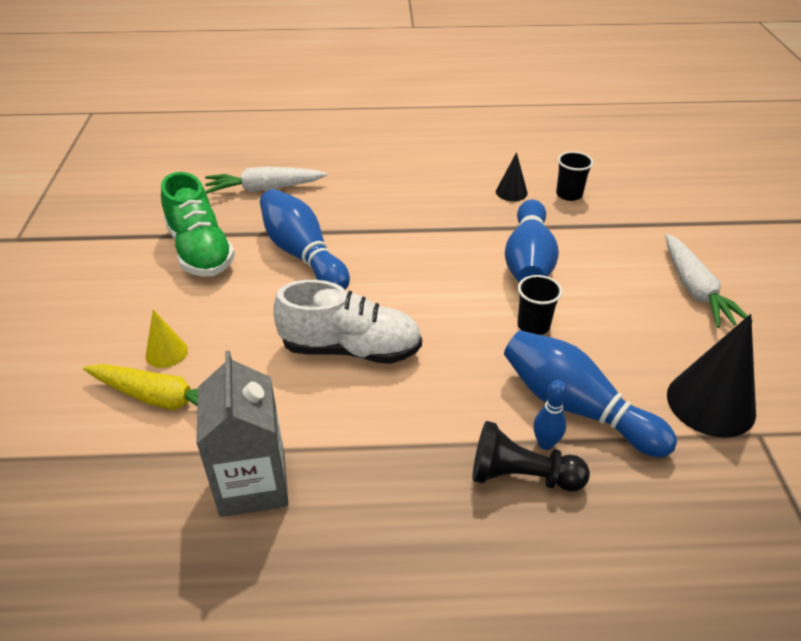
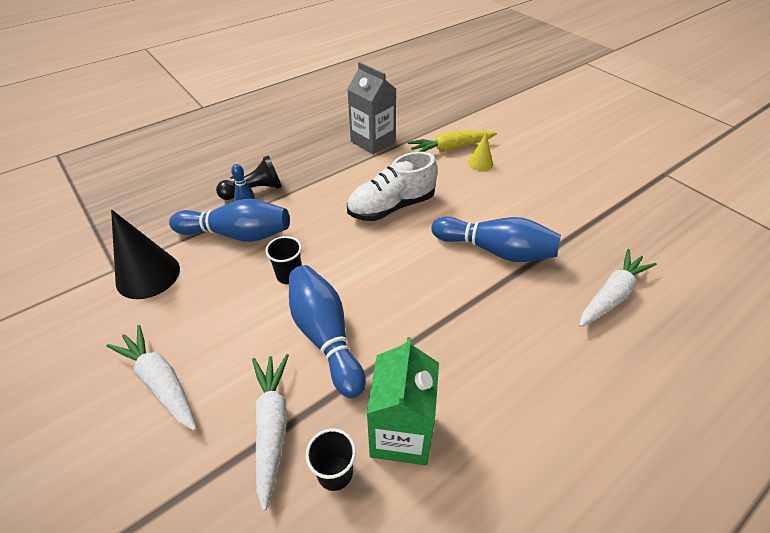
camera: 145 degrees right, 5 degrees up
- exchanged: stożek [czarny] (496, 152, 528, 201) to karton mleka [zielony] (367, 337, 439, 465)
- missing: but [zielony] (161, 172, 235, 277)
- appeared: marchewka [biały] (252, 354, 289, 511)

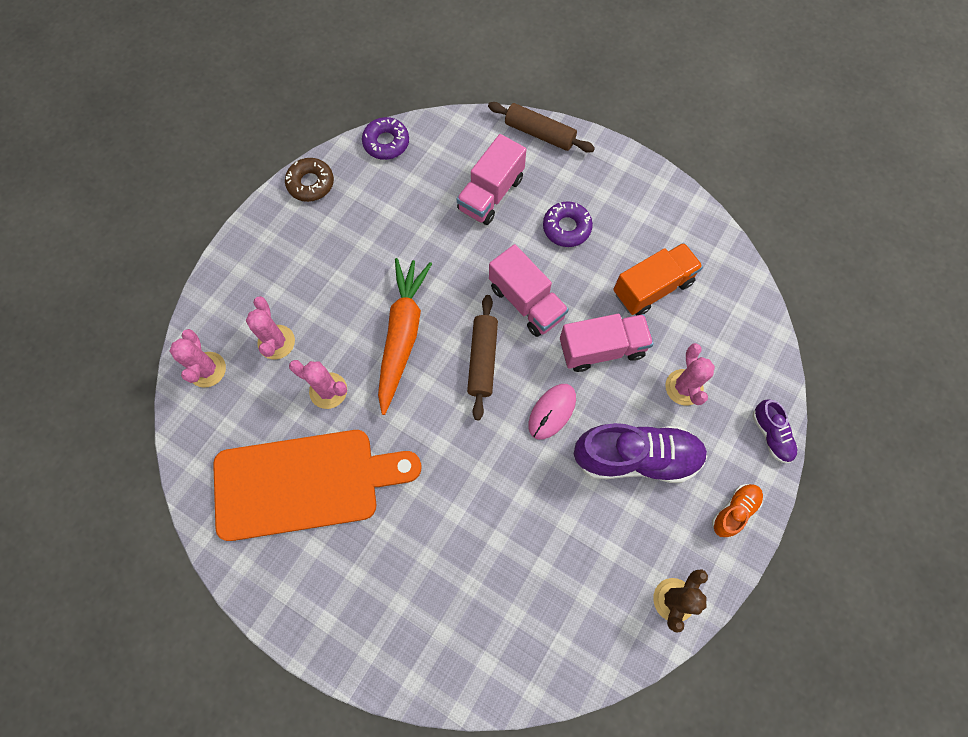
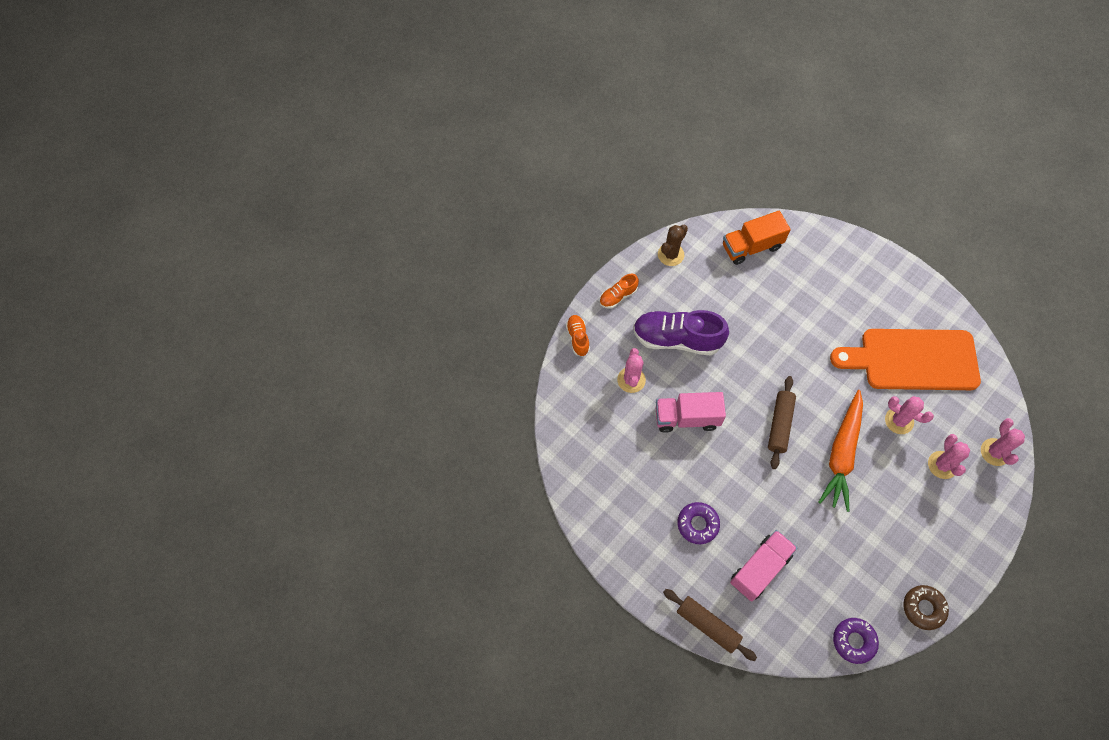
camera: 170 degrees left, 5 degrees down
- relocated: ciężarówka [pomarańczowy] (613, 243, 703, 315) to (723, 211, 791, 265)
- missing: ciężarówka [różowy] (489, 244, 569, 337)
- missing: myszka [różowy] (529, 384, 576, 439)
- colour: but [fioletowy] (752, 399, 798, 463) to but [pomarańczowy] (566, 315, 590, 356)

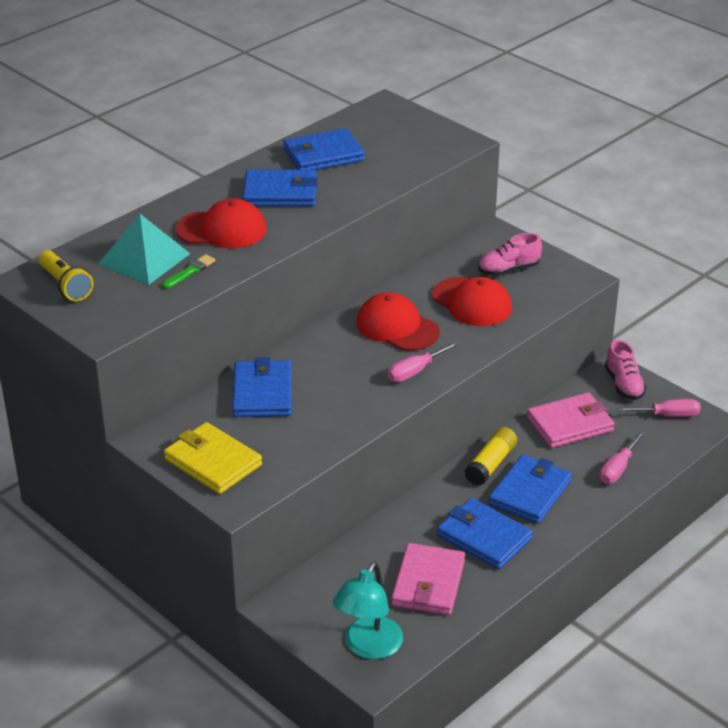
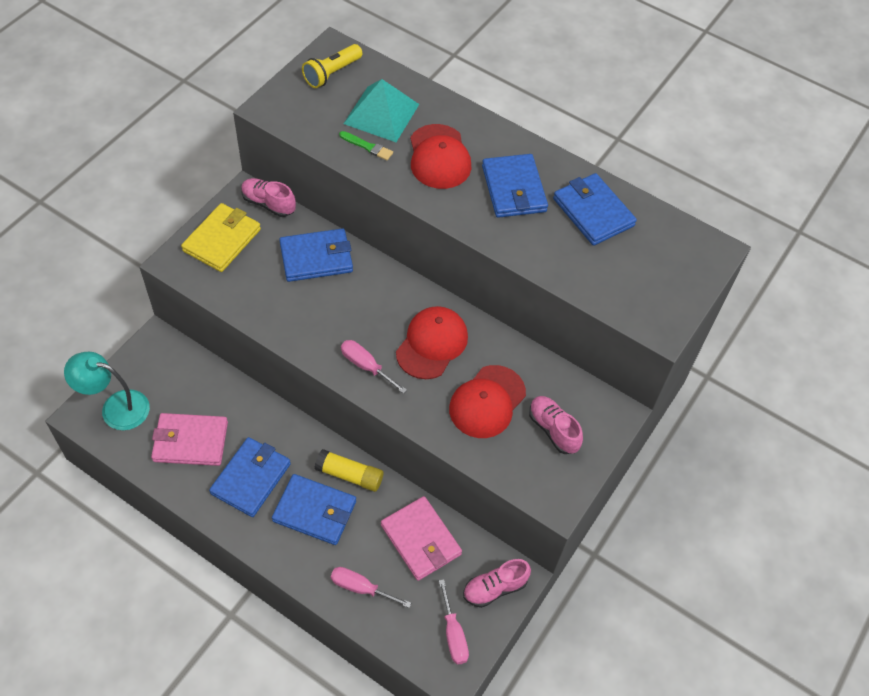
camera: 75 degrees right, 20 degrees up
- appeared: but [różowy] (241, 178, 296, 217)

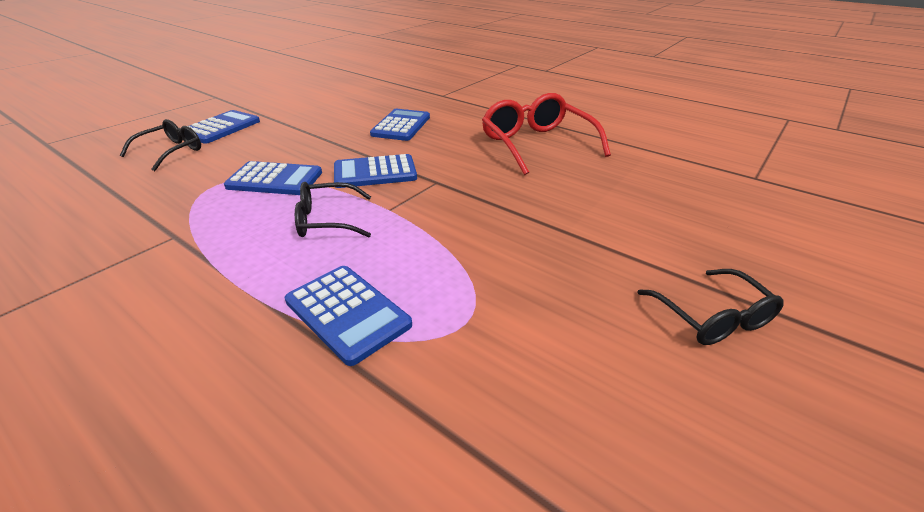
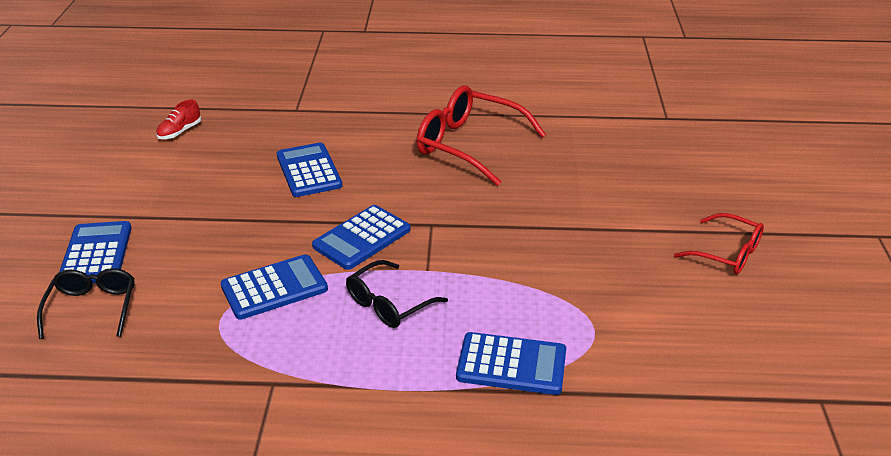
camera: 35 degrees left, 0 degrees up
- colour: okulary [czarny] (637, 269, 784, 345) to okulary [czerwony] (674, 213, 764, 274)
- appeared: but [czerwony] (156, 100, 201, 139)

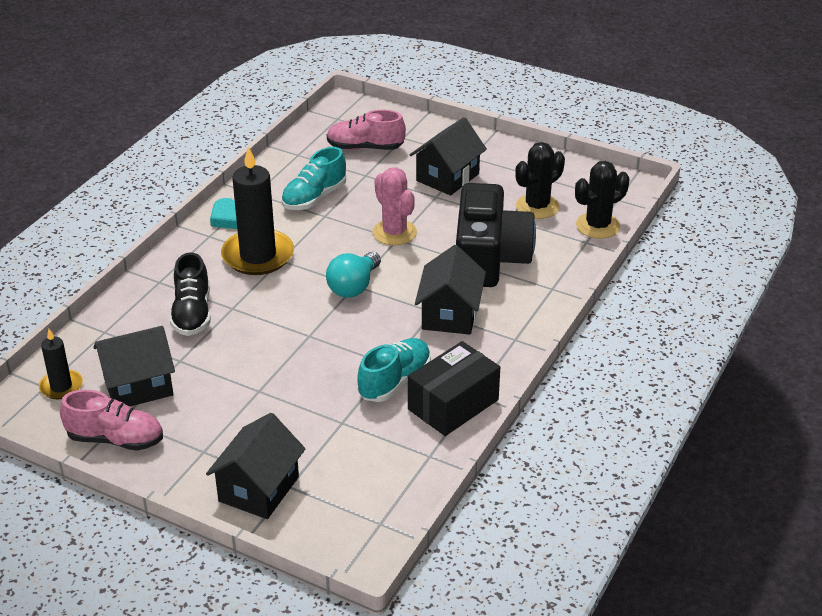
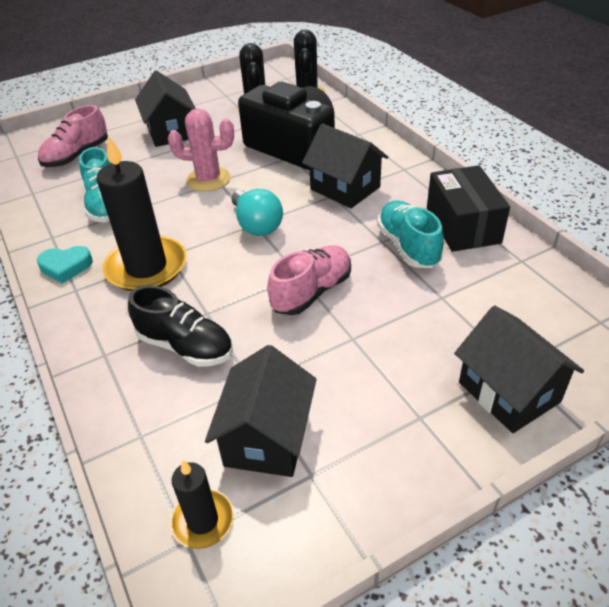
camera: 55 degrees left, 5 degrees up
- relocated: but [różowy] (60, 390, 163, 451) to (267, 245, 351, 315)

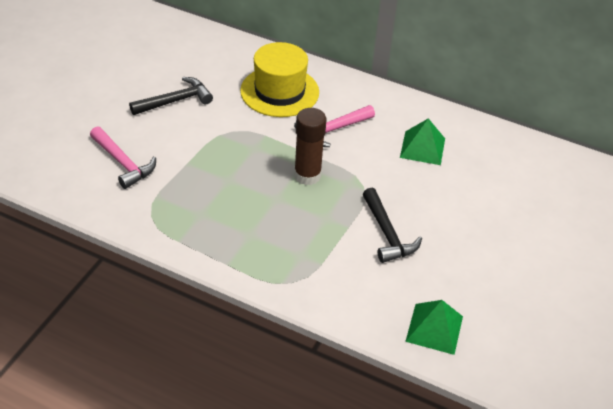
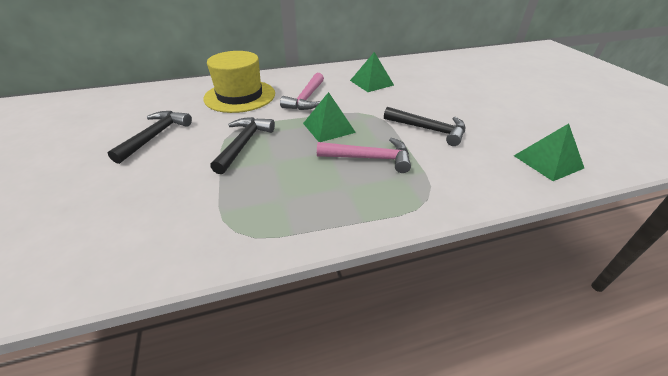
camera: 40 degrees left, 5 degrees down
- exchanged: klej w sztyfcie [brązowy] (294, 108, 326, 185) to piramida [zielony] (303, 92, 356, 142)
- relocated: młotek [różowy] (90, 126, 156, 189) to (317, 137, 411, 173)
- appeared: młotek [czarny] (210, 117, 275, 174)

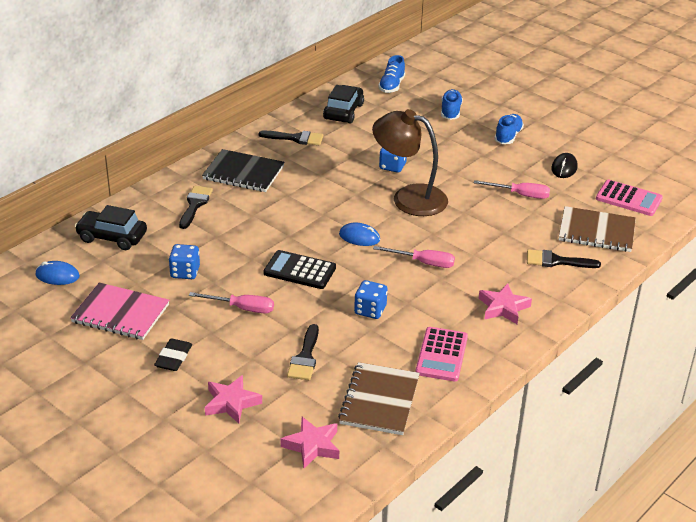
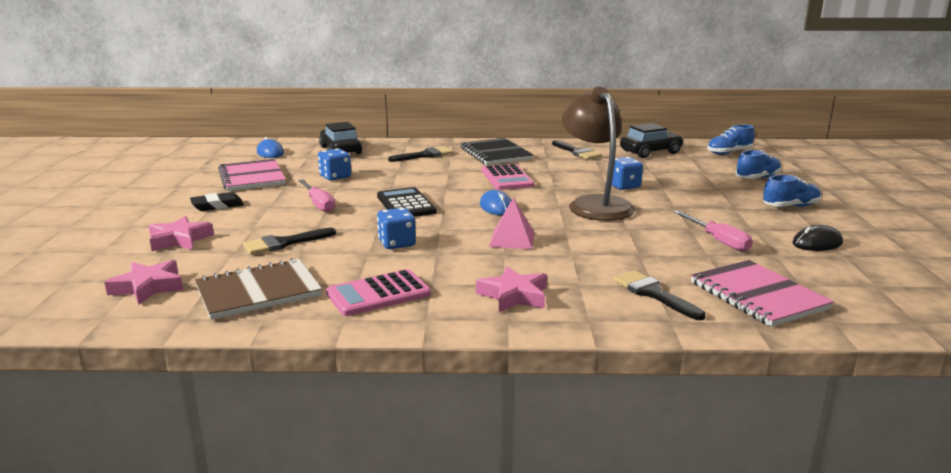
camera: 50 degrees right, 15 degrees down
- relocated: kalkulator [różowy] (596, 180, 663, 216) to (482, 164, 534, 190)
- colour: zeszyt [brązowy] (559, 206, 636, 252) to zeszyt [różowy] (691, 260, 834, 327)
- exchanged: śrubokręt [różowy] (373, 246, 455, 268) to piramida [różowy] (489, 198, 535, 249)

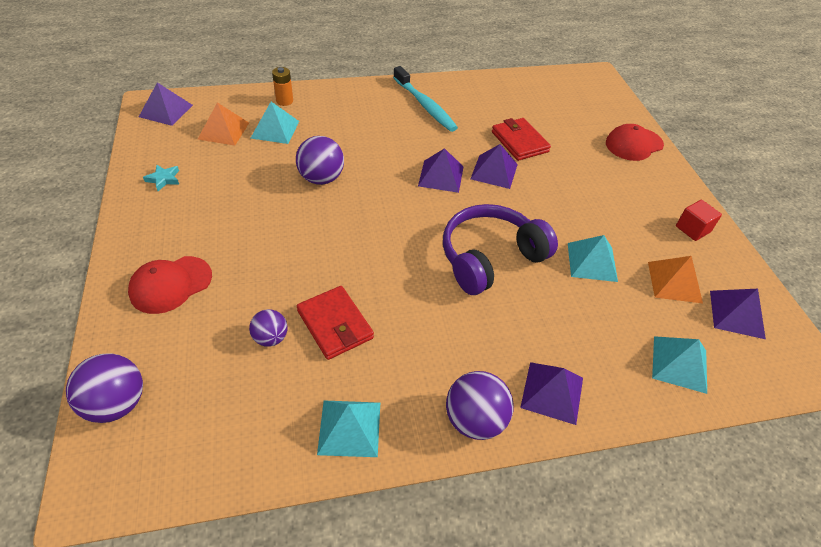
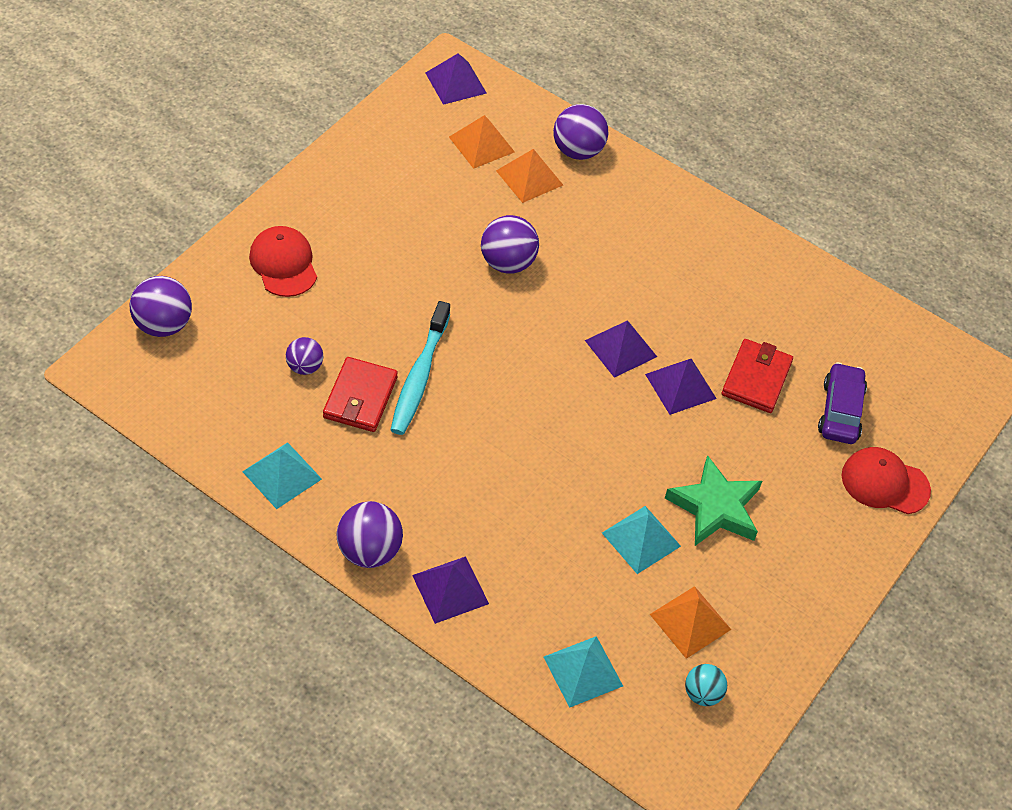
camera: 45 degrees right, 5 degrees up
- relocated: szczoteczka do zębów [turkusowy] (393, 66, 458, 132) to (390, 301, 450, 435)
- exchanged: bateria [pomarańczowy] (272, 67, 293, 106) to piłka [fioletowy] (553, 104, 608, 160)
- colour: piramida [turkusowy] (251, 102, 299, 144) to piramida [pomarańczowy] (496, 149, 563, 203)
- missing: gwiazda [turkusowy] (143, 164, 179, 191)
- missing: sześcian [czerwony] (676, 200, 722, 241)
- missing: słuchawki [fioletowy] (443, 204, 558, 295)
- spun: czapka [czerwony] (128, 256, 212, 314) = (249, 226, 317, 297) 60 degrees clockwise
- exchanged: piramida [fioletowy] (710, 289, 766, 339) to piłka [turkusowy] (685, 664, 727, 706)
- appeared: samochód [fioletowy] (818, 362, 867, 444)
- appeared: gwiazda [zielony] (665, 455, 762, 546)

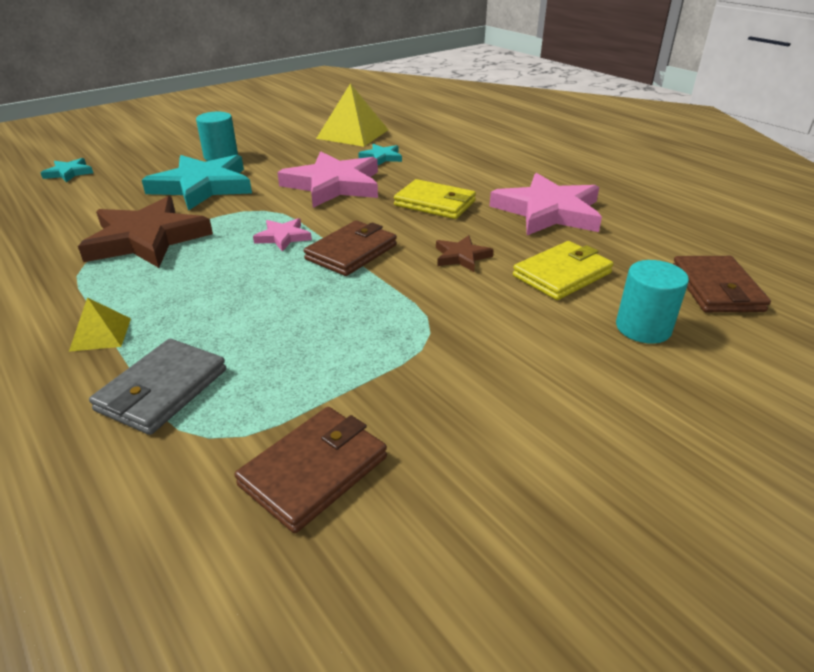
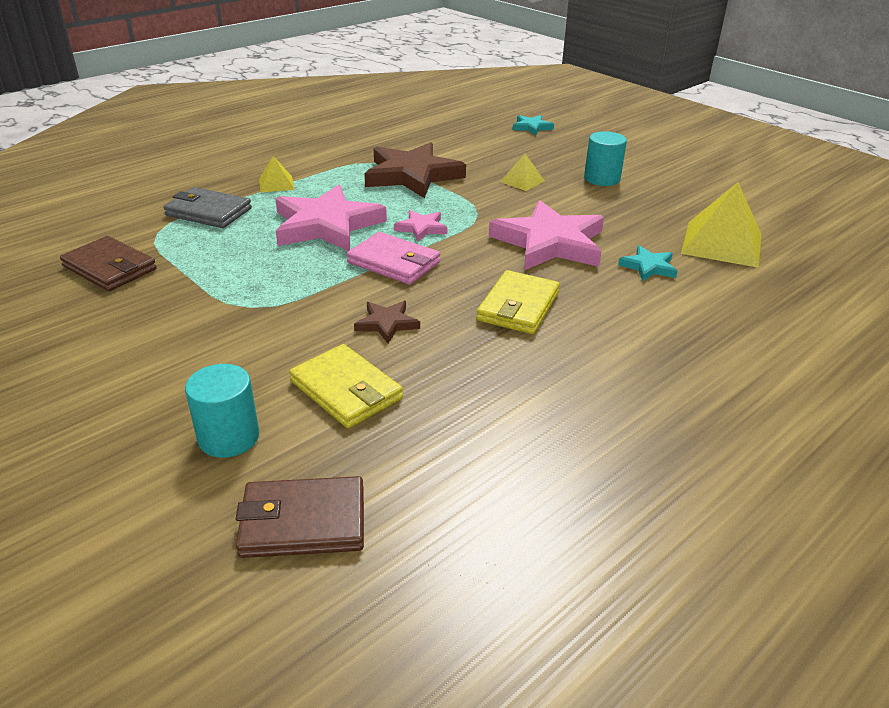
camera: 85 degrees right, 0 degrees up
- exchanged: gwiazda [turkusowy] (142, 155, 252, 211) to piramida [żółty] (500, 154, 545, 191)
- relocated: gwiazda [różowy] (490, 173, 602, 235) to (275, 185, 387, 251)
- colour: portfel [brązowy] (304, 220, 397, 276) to portfel [różowy] (347, 232, 440, 285)

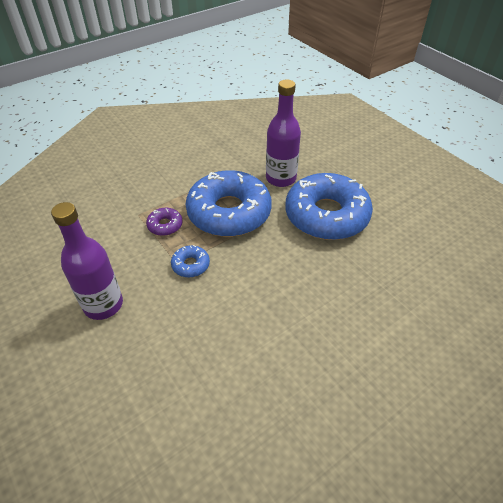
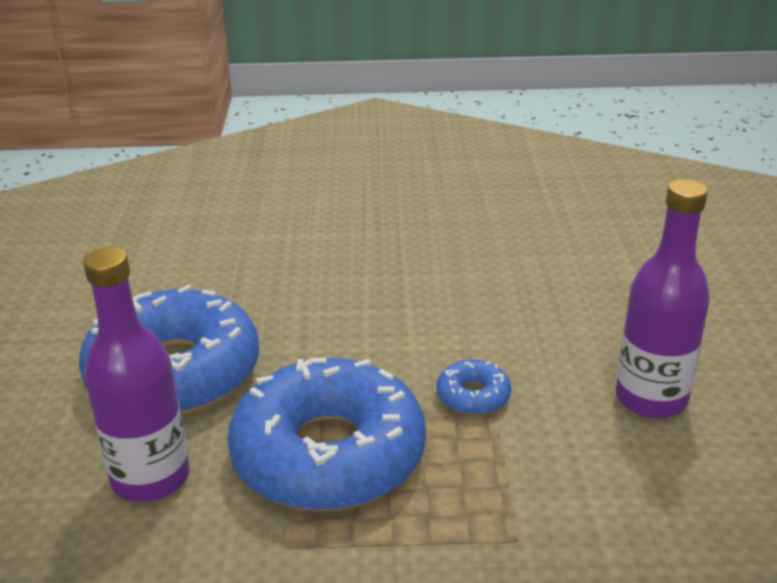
camera: 145 degrees left, 15 degrees down
- missing: donut [fioletowy] (146, 208, 183, 236)

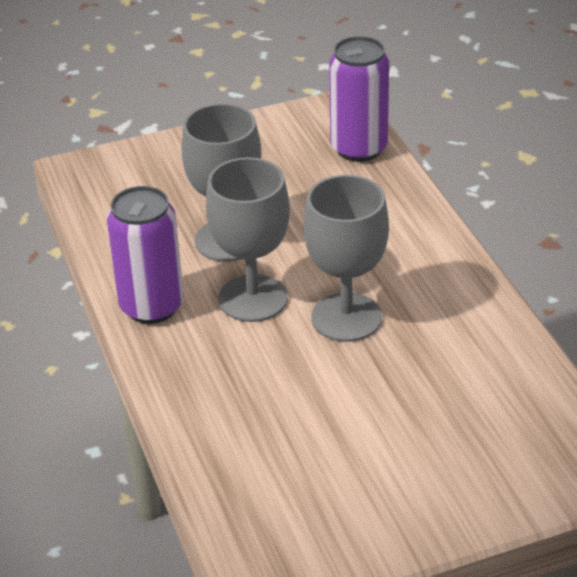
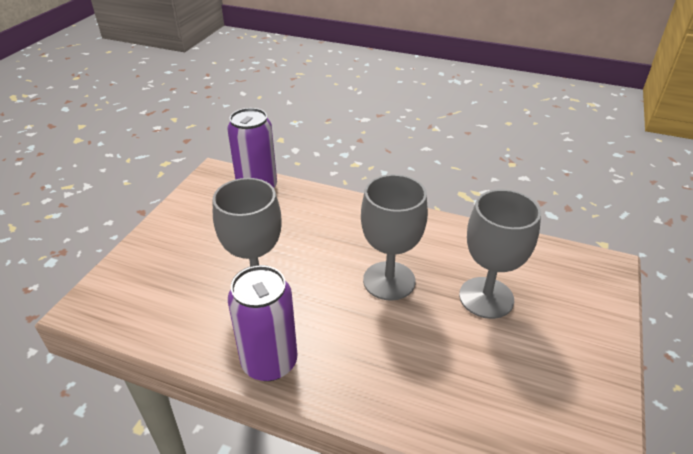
camera: 50 degrees left, 0 degrees up
- relocated: kielich [szary] (206, 157, 290, 322) to (459, 189, 541, 319)

